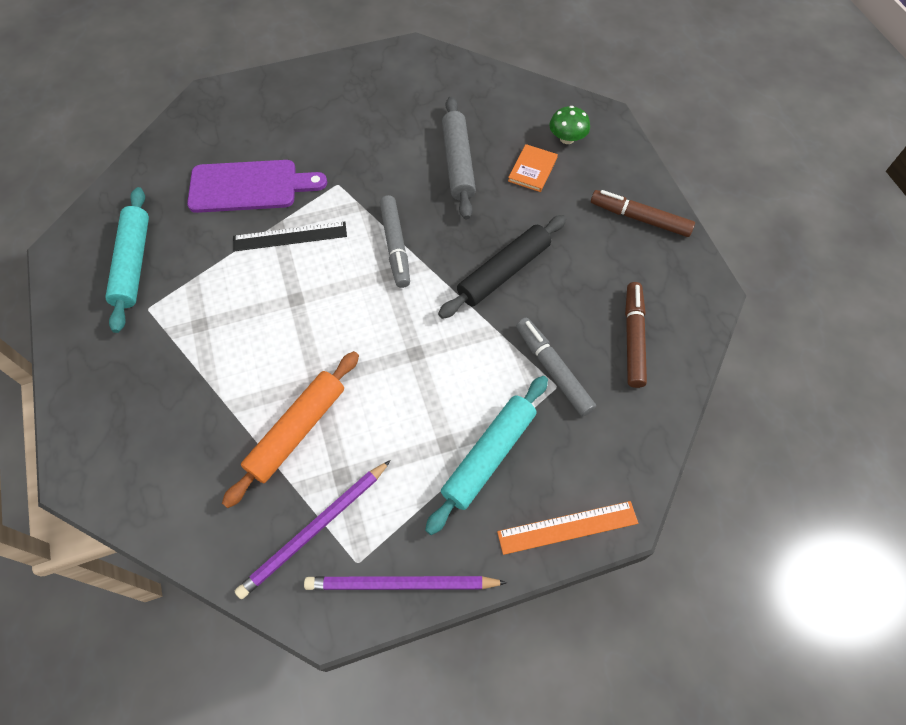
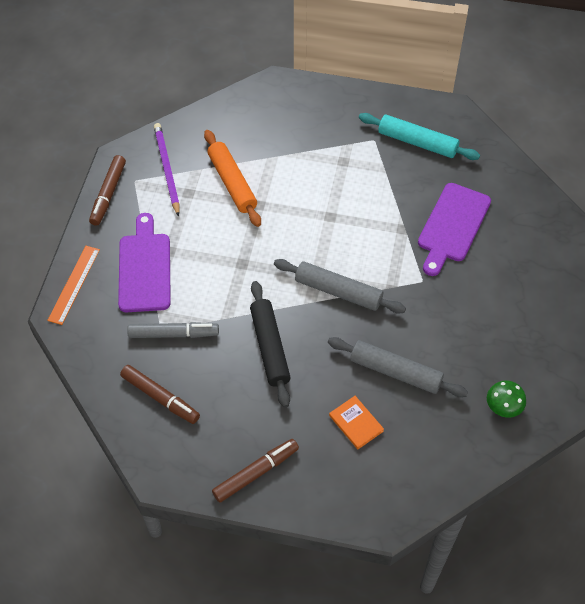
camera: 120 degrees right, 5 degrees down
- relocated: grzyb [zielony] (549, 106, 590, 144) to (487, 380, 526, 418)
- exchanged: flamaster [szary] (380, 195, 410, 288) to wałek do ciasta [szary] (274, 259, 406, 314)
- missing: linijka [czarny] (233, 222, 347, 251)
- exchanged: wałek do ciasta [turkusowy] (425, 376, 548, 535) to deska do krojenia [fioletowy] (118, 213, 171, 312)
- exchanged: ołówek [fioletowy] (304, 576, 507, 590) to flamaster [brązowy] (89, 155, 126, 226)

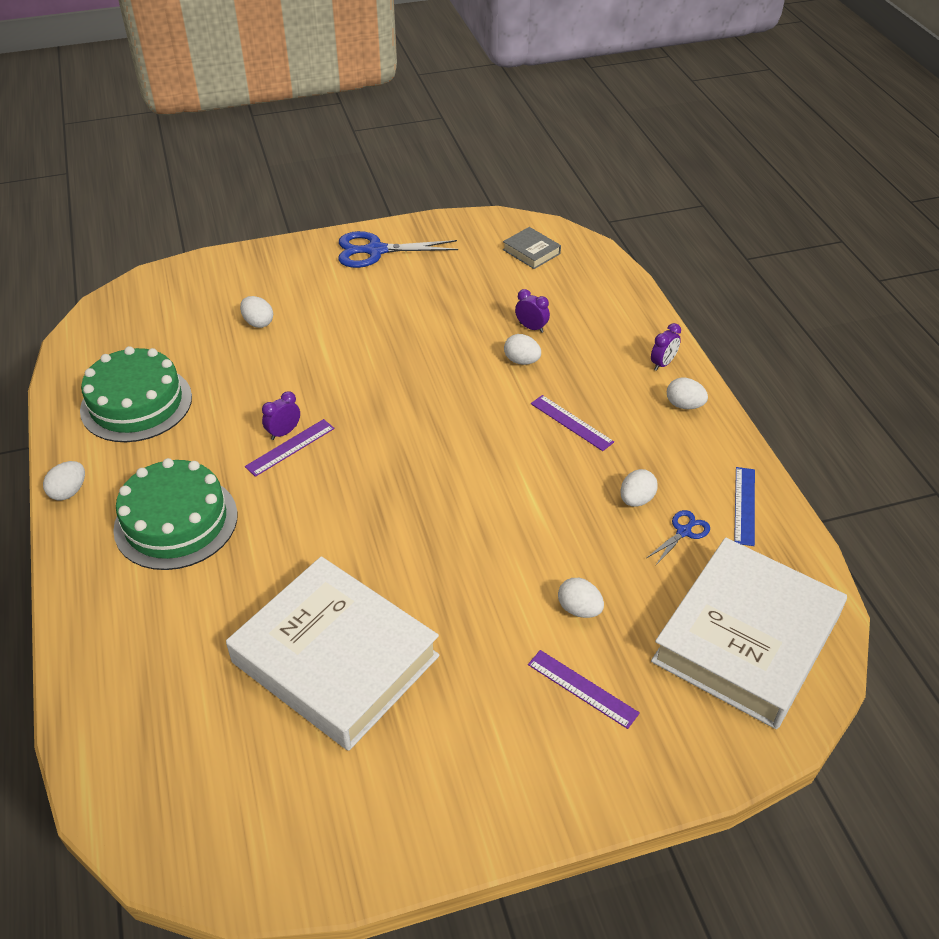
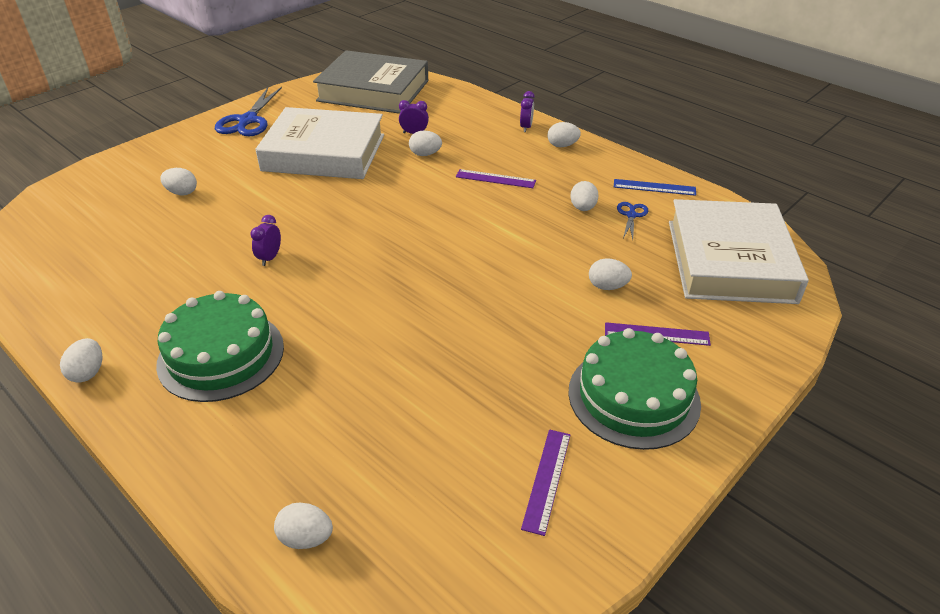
camera: 30 degrees left, 5 degrees down
- size: książka [szary] (503, 227, 561, 269) = (313, 50, 428, 114) x2.47
- spun: nożyczki [niebieski] (338, 231, 458, 268) = (215, 87, 282, 136) 45 degrees counterclockwise
- relocated: tort [zielony] (80, 346, 192, 442) to (568, 328, 701, 450)
- relocated: linijka [fioletowy] (245, 419, 335, 477) to (521, 429, 570, 536)
- spun: linijka [niebieski] (734, 467, 755, 546) = (614, 179, 696, 196) 60 degrees counterclockwise
- relocated: książka [biały] (226, 556, 440, 751) to (255, 107, 384, 179)
- appeared: jajko [biały] (274, 503, 333, 549)

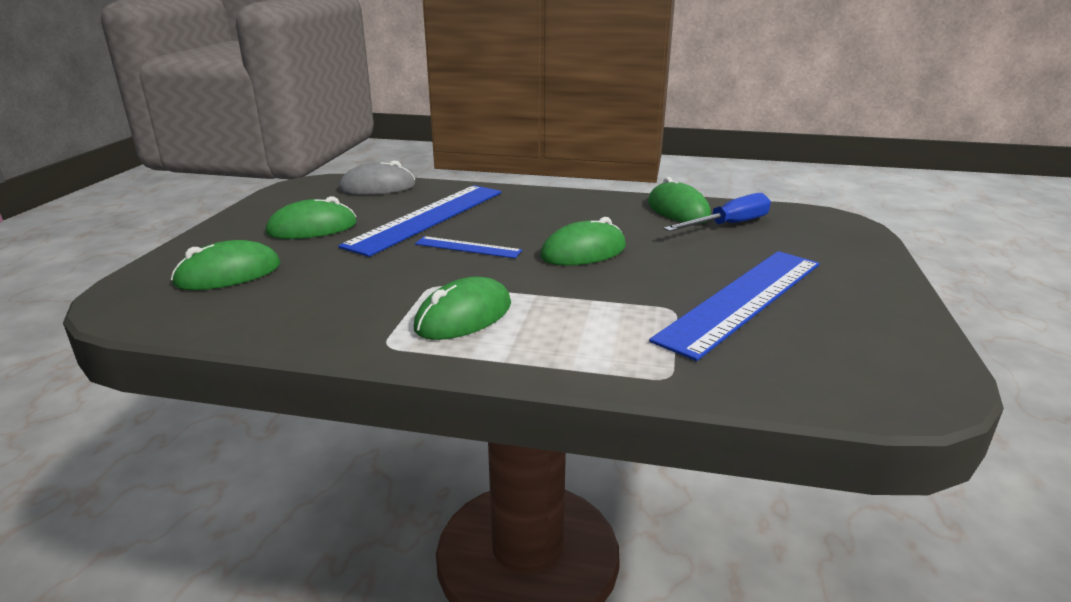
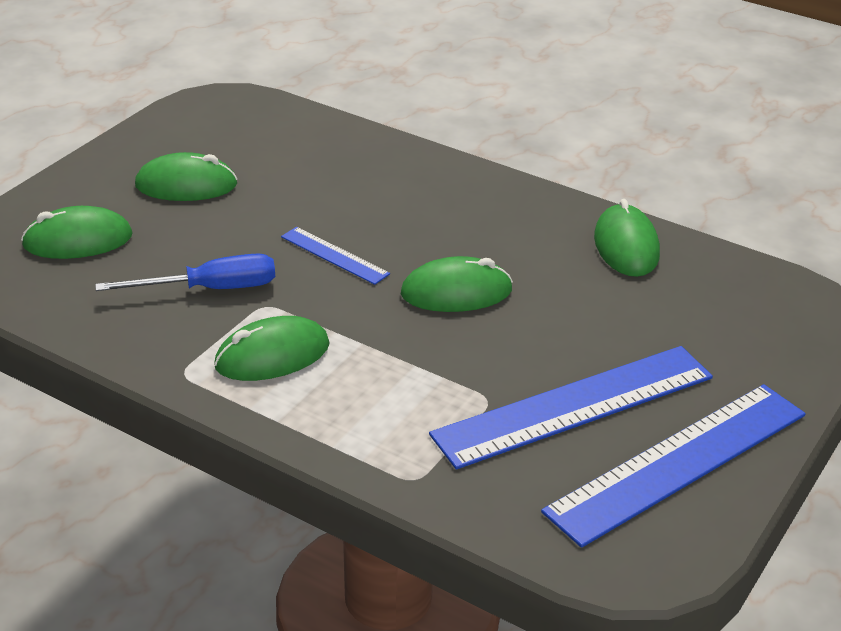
camera: 20 degrees right, 10 degrees up
- missing: myszka [szary] (339, 161, 416, 195)
- relocated: linijka [niebieski] (339, 185, 501, 257) to (541, 384, 806, 548)
- relocated: śrubokręt [niebieski] (664, 193, 771, 231) to (95, 253, 275, 291)

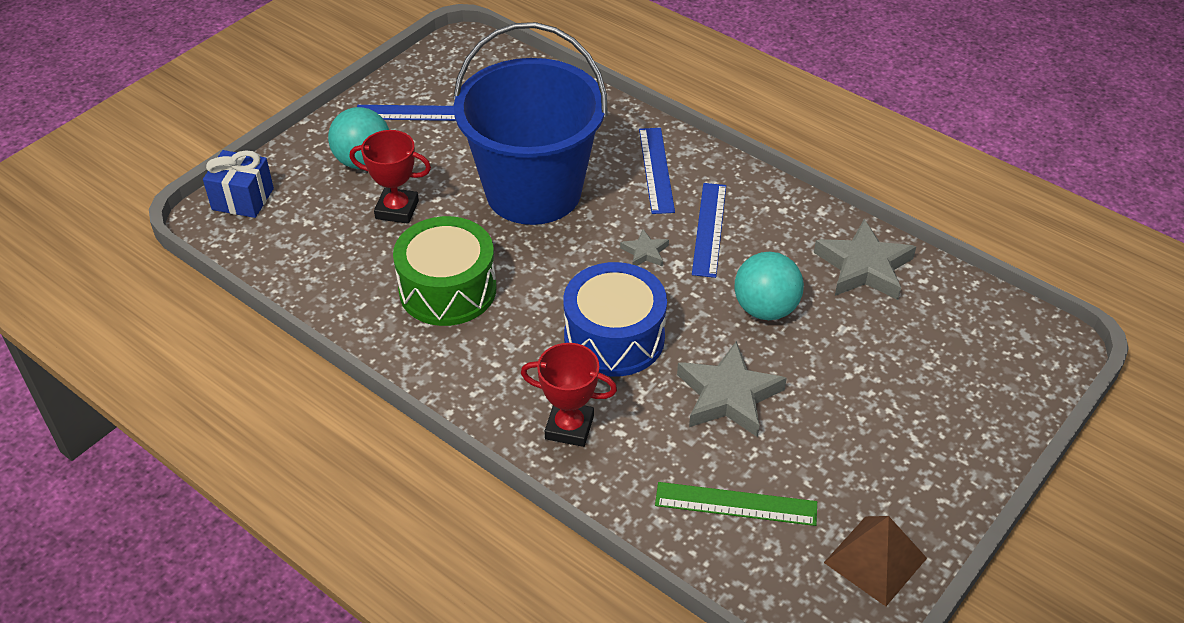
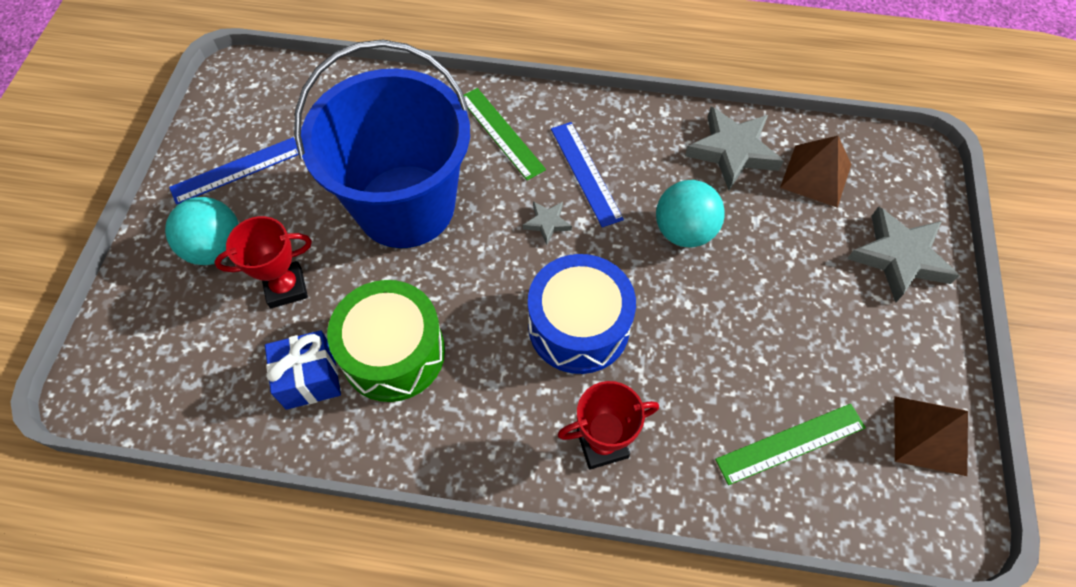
camera: 30 degrees left, 15 degrees up
- colour: linijka [niebieski] (639, 128, 675, 214) to linijka [zielony] (464, 88, 546, 180)
- relocated: prezent [niebieski] (203, 150, 274, 218) to (265, 330, 341, 410)
- relocated: gwiazda [szary] (677, 341, 787, 437) to (847, 206, 960, 303)
- appeared: piramida [brązowy] (780, 136, 851, 208)

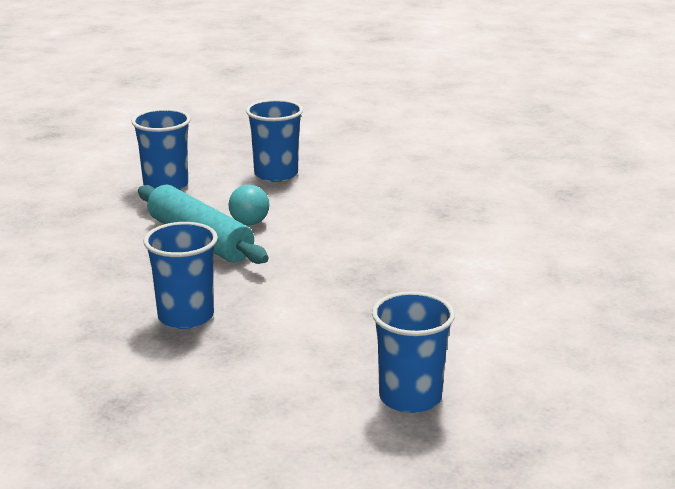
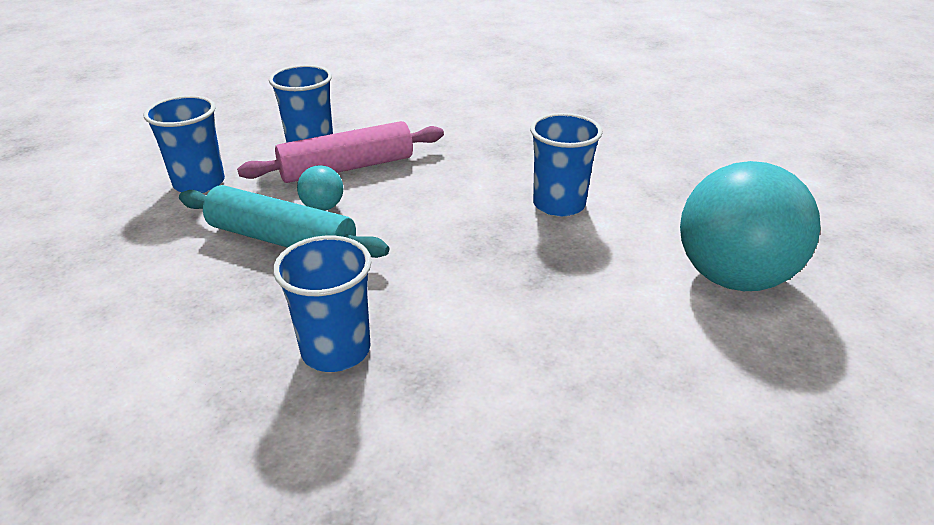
camera: 25 degrees left, 10 degrees up
- relocated: szklanka [niebieski] (372, 291, 455, 413) to (530, 113, 603, 216)
- appeared: wałek do ciasta [różowy] (237, 121, 444, 183)
- appeared: piłka [turkusowy] (680, 161, 821, 291)

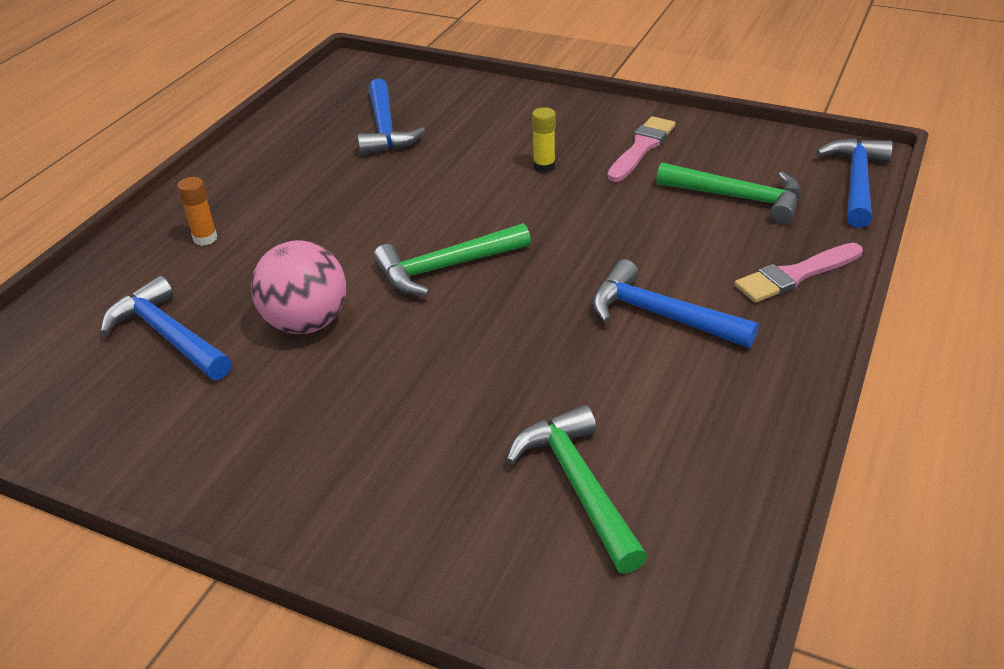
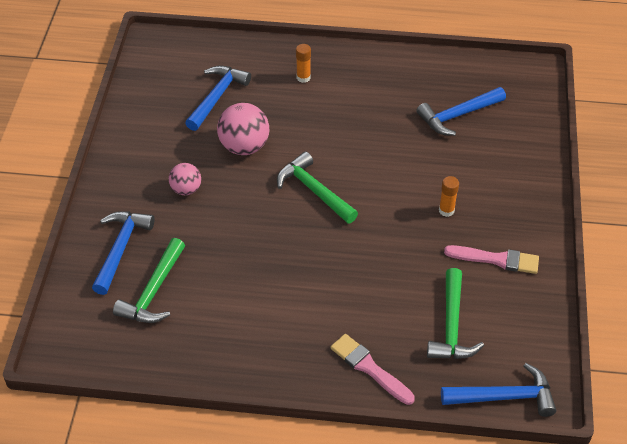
camera: 70 degrees right, 10 degrees up
- colour: klej w sztyfcie [żółty] (532, 107, 556, 173) to klej w sztyfcie [pomarańczowy] (439, 176, 459, 217)
- relocated: młotek [niebieski] (593, 259, 759, 348) to (92, 211, 155, 295)
- spun: młotek [zielony] (506, 405, 647, 574) = (113, 238, 185, 323) 150 degrees clockwise
- appeared: piłka [różowy] (169, 163, 201, 195)

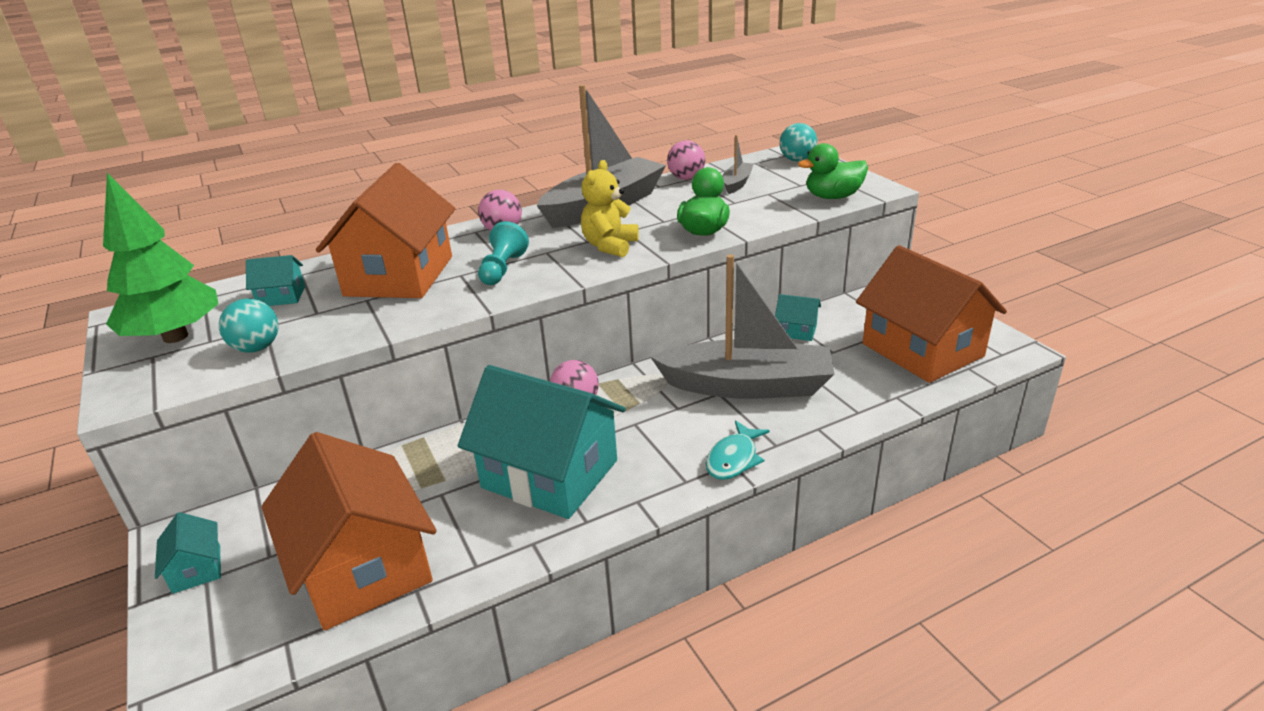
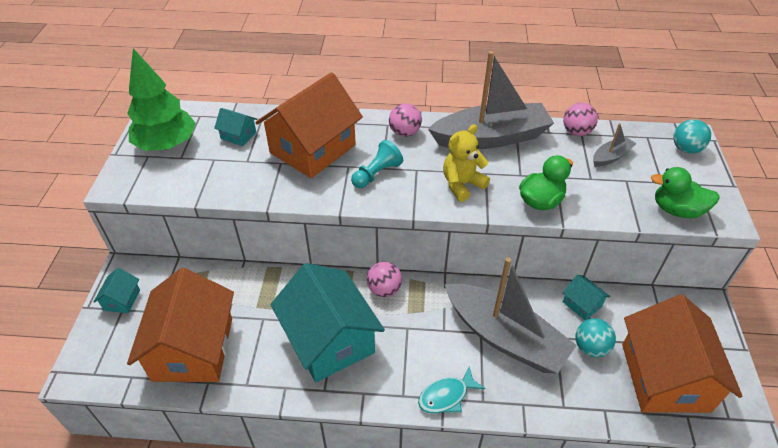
camera: 30 degrees right, 15 degrees up
- relocated: piłka [turkusowy] (219, 299, 278, 353) to (575, 318, 616, 357)

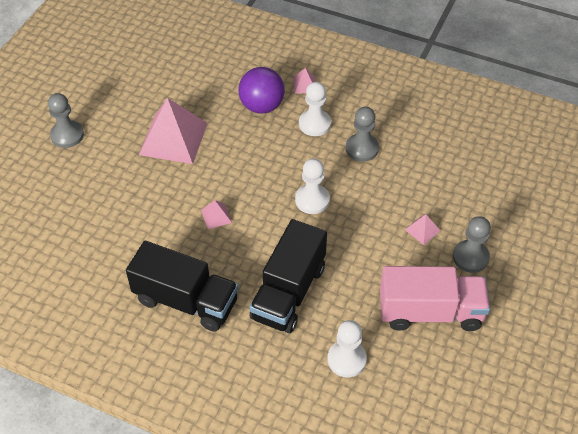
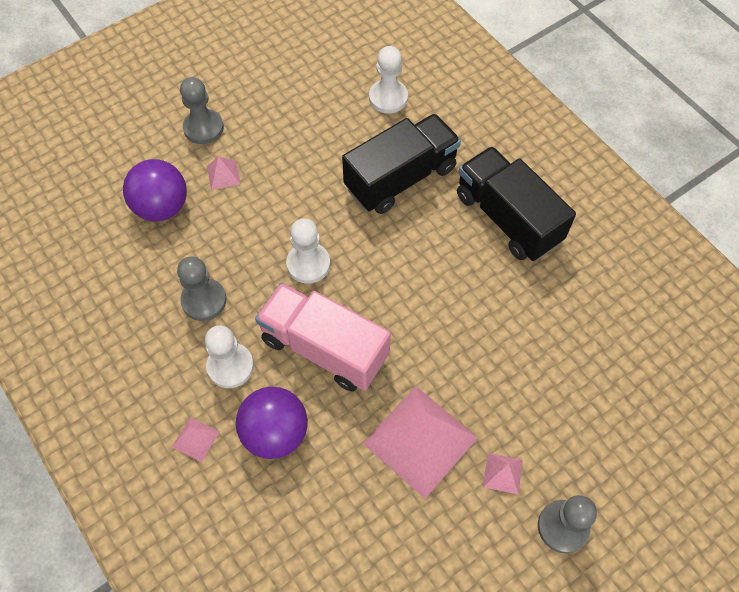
camera: 150 degrees left, 10 degrees up
- relocated: piramida [różowy] (201, 200, 232, 229) to (483, 453, 523, 495)
- relocated: ciężarówka [różowy] (380, 266, 490, 331) to (255, 283, 391, 392)
- appeared: piłka [fioletowy] (123, 159, 187, 221)

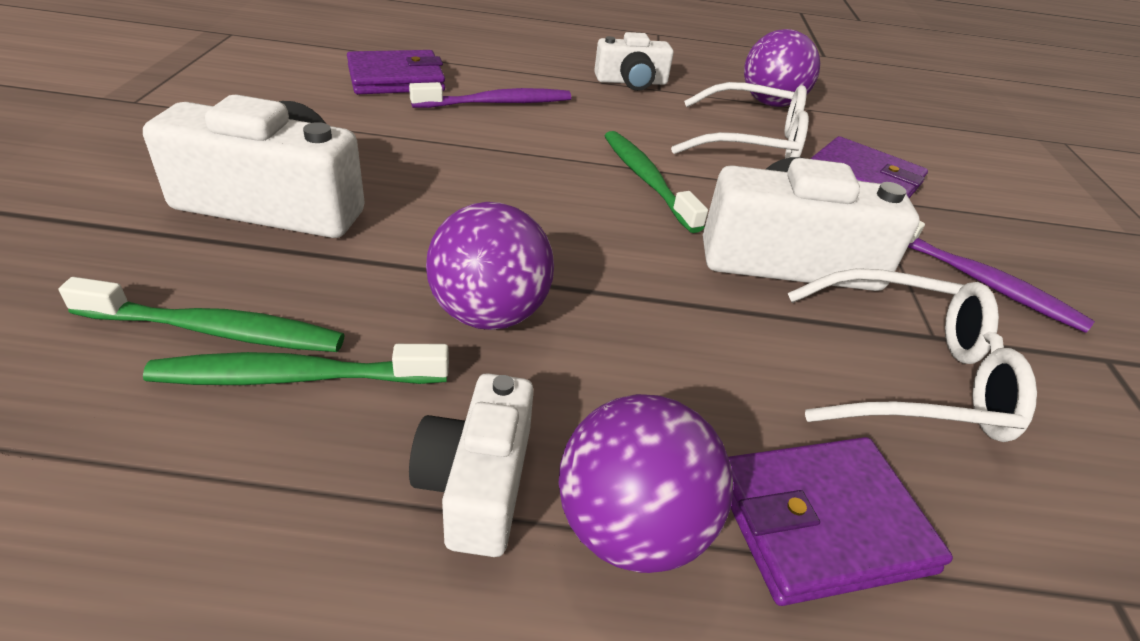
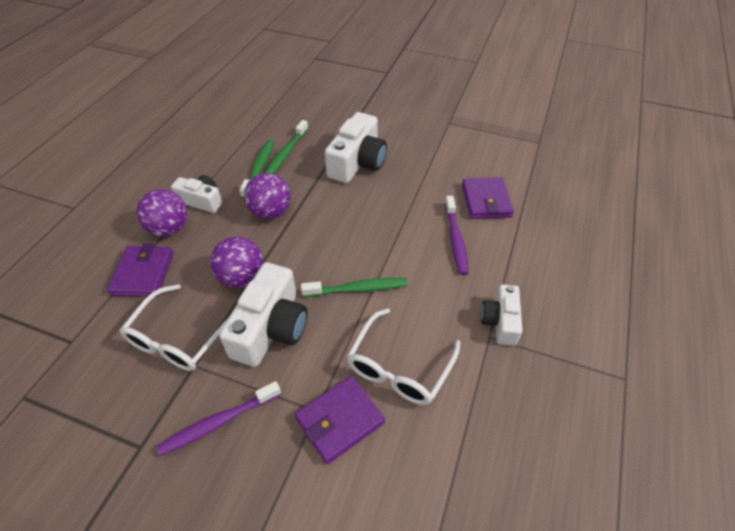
camera: 110 degrees right, 10 degrees up
- relocated: piłka [fioletowy] (744, 29, 820, 107) to (210, 236, 263, 288)

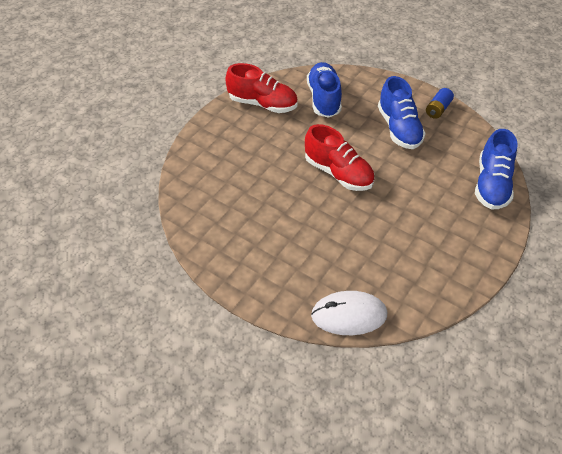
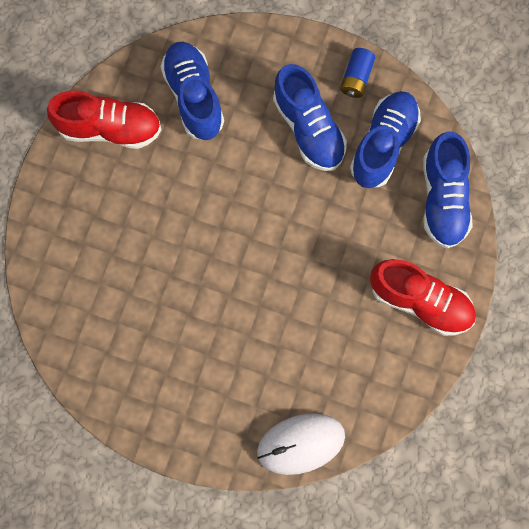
camera: 15 degrees left, 25 degrees up
- relocated: but [czerwony] (305, 124, 375, 191) to (370, 259, 476, 336)
- appeared: but [niebieski] (350, 91, 421, 188)

